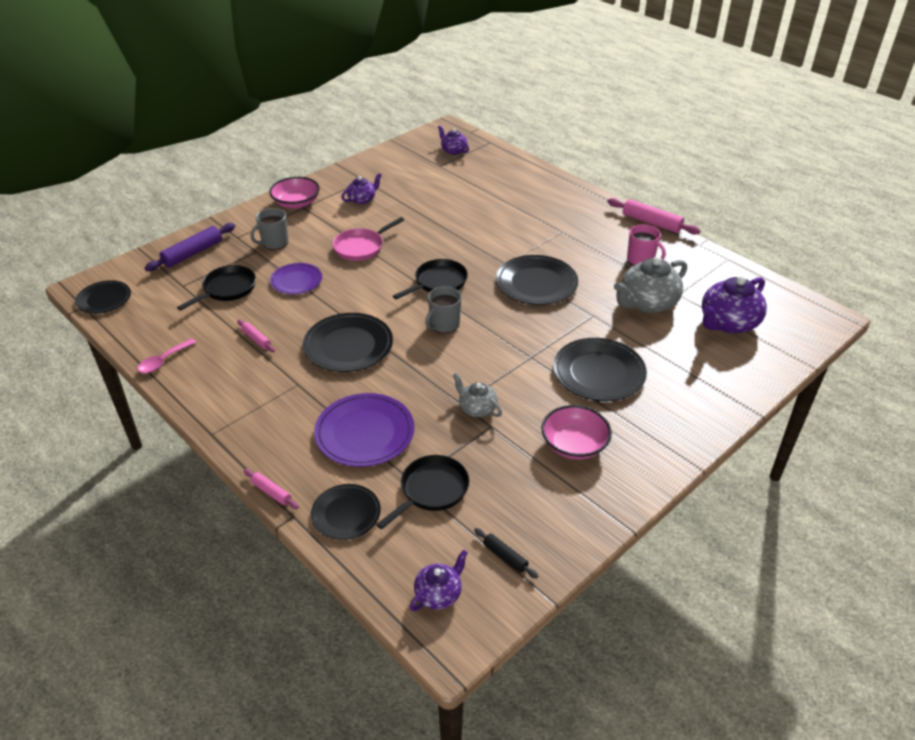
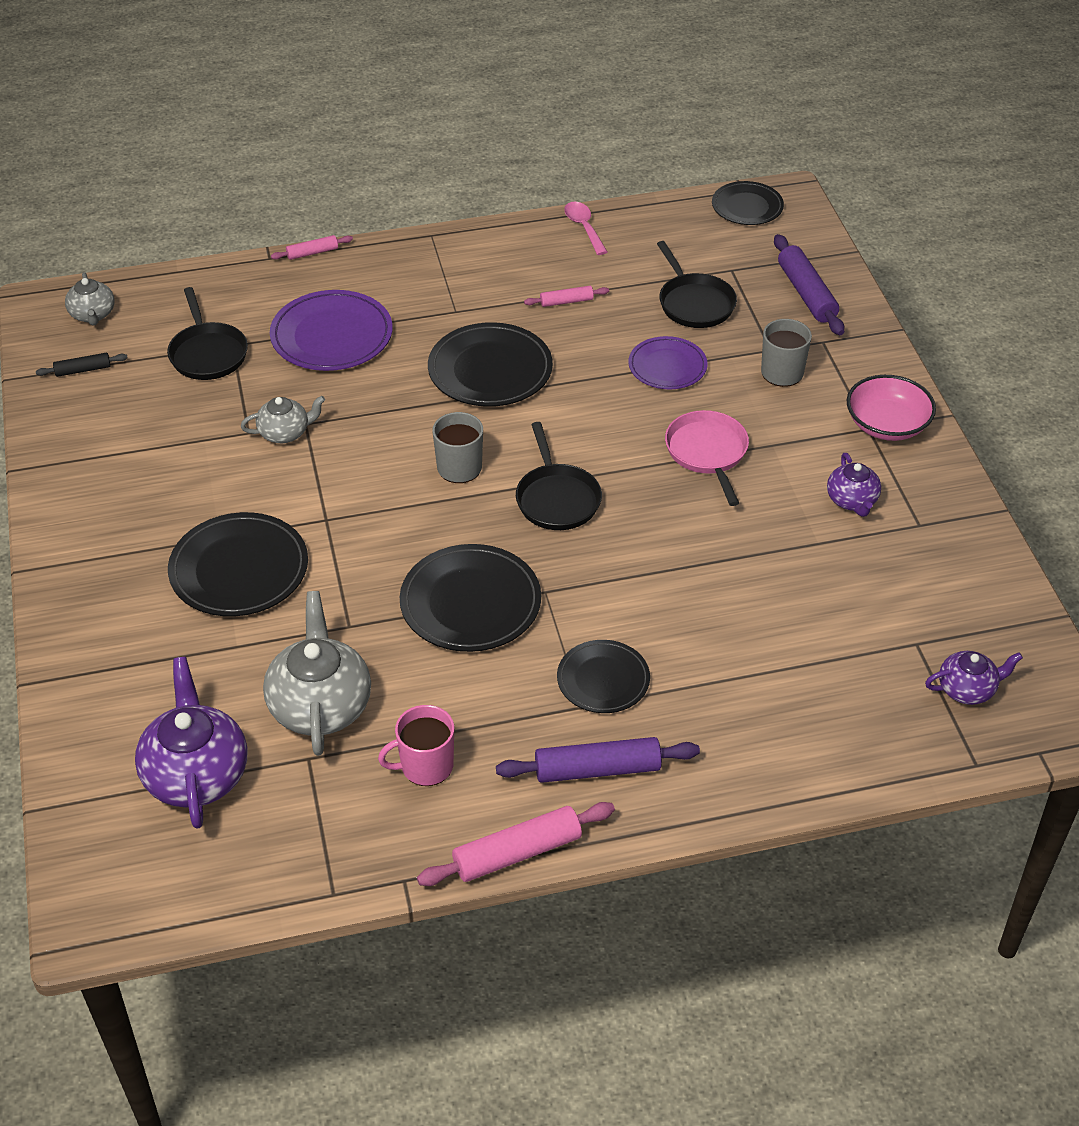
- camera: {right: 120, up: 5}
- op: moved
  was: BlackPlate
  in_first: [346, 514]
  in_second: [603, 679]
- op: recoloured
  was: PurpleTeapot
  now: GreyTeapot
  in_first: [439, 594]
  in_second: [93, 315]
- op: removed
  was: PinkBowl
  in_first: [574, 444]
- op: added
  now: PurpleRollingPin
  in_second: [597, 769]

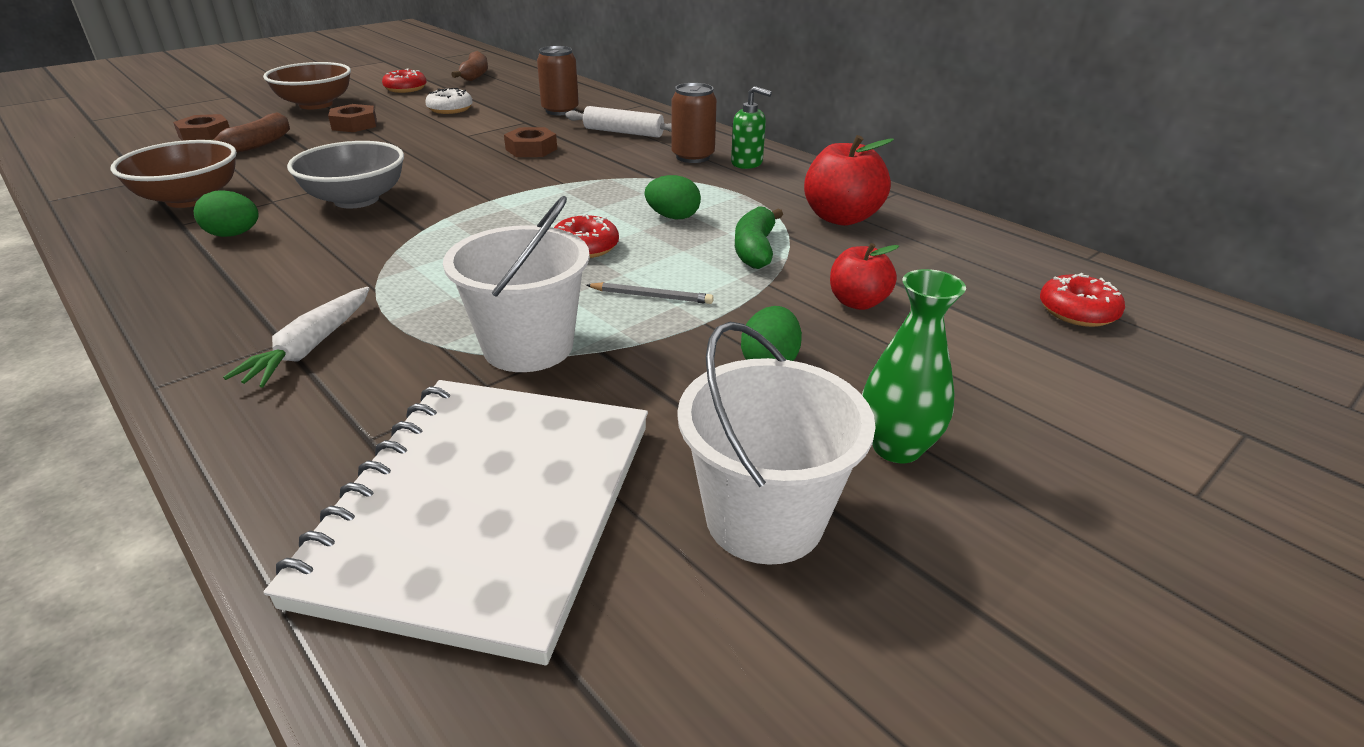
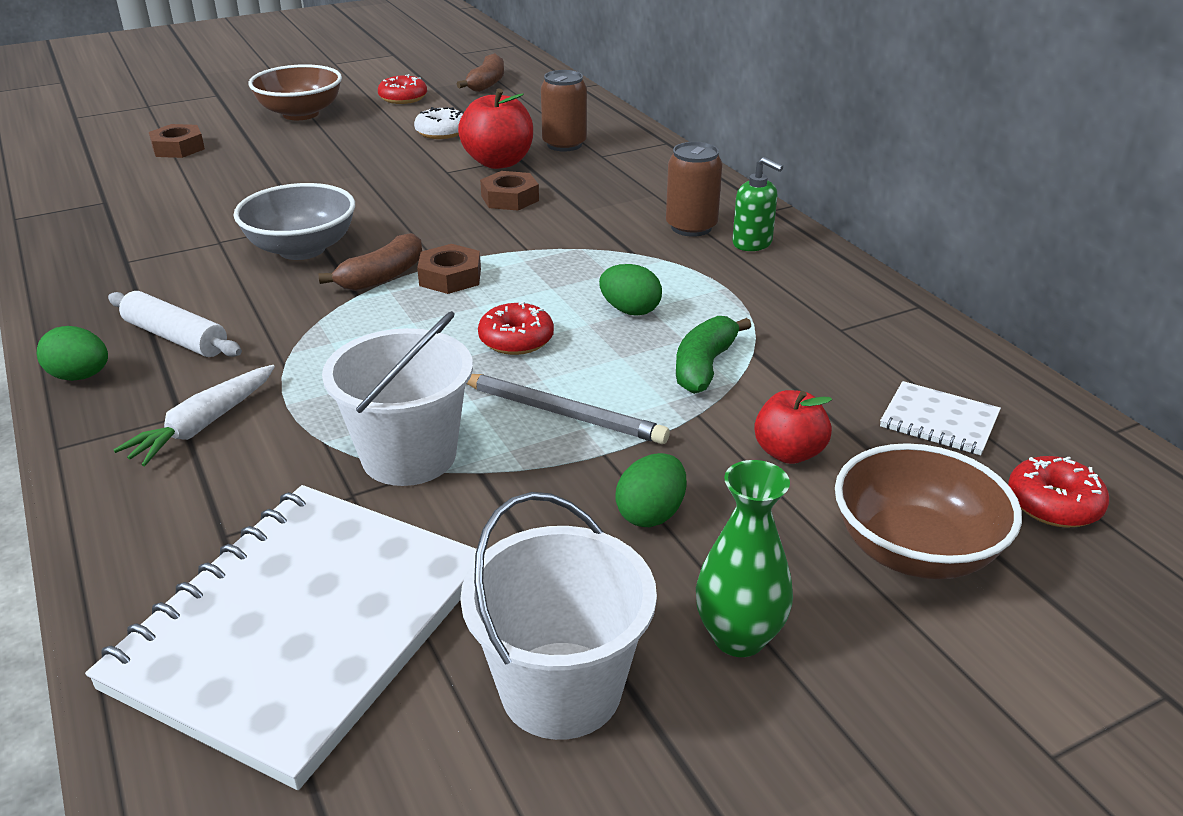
- camera: {right: 15, up: 0}
- op: moved
  was: BrownBowl
  in_first: [190, 199]
  in_second: [914, 550]
- op: moved
  was: GreenEgg
  in_first: [234, 235]
  in_second: [80, 376]
- op: moved
  was: BrownBanana
  in_first: [258, 144]
  in_second: [382, 277]
- op: moved
  was: BrownNut
  in_first: [354, 125]
  in_second: [450, 277]
- op: moved
  was: WhiteRollingPin
  in_first: [623, 132]
  in_second: [176, 337]
- op: resized
  was: GreyPencil
  in_first: [651, 296]
  in_second: [561, 413]
  ratio: 1.67
- op: moved
  was: RedApple
  in_first: [841, 218]
  in_second: [498, 162]
- op: added
  now: WhiteNotebook
  in_second: [939, 421]

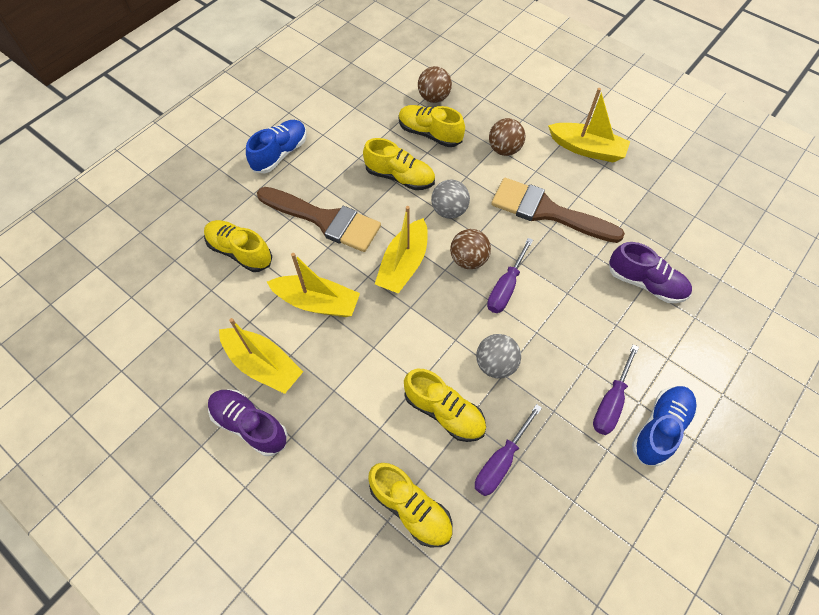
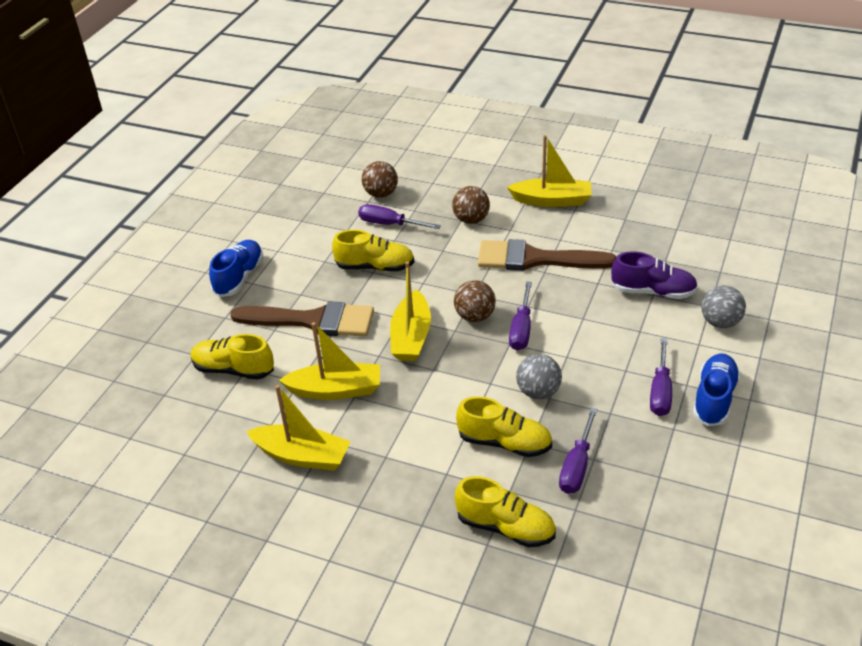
- camera: {right: -15, up: -20}
- op: removed
  was: PurpleShoe
  in_first: [250, 425]
- op: replaced
  was: YellowShoe
  now: PurpleScrewdriver
  in_first: [429, 134]
  in_second: [390, 224]
- op: moved
  was: GreyBall
  in_first: [449, 210]
  in_second: [720, 322]

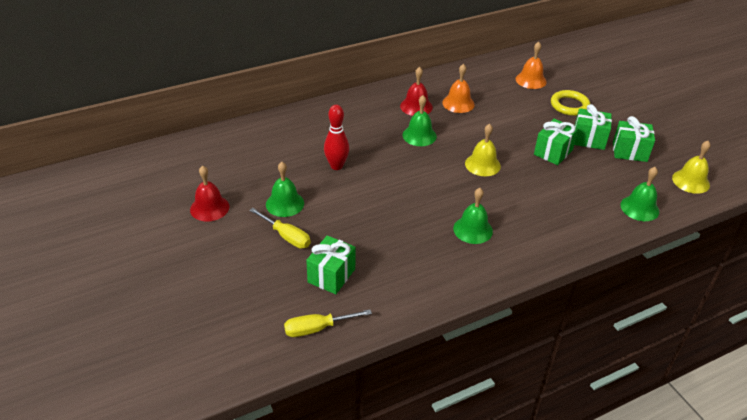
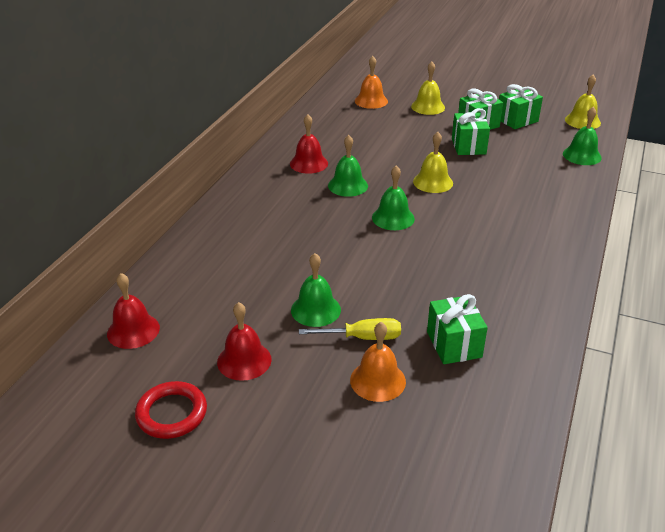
- camera: {right: -40, up: -5}
- op: removed
  was: YellowScrewdriver
  in_first: [317, 328]
- op: removed
  was: RedBowlingPin
  in_first: [336, 166]
- op: moved
  was: OrangeBell
  in_first: [458, 103]
  in_second: [378, 380]
- op: moved
  was: GreenBell
  in_first: [473, 229]
  in_second: [393, 218]
- op: replaced
  was: YellowRing
  now: YellowBell
  in_first: [569, 105]
  in_second: [428, 107]
- op: added
  now: RedBell
  in_second: [133, 330]
- op: added
  now: RedRing
  in_second: [172, 413]

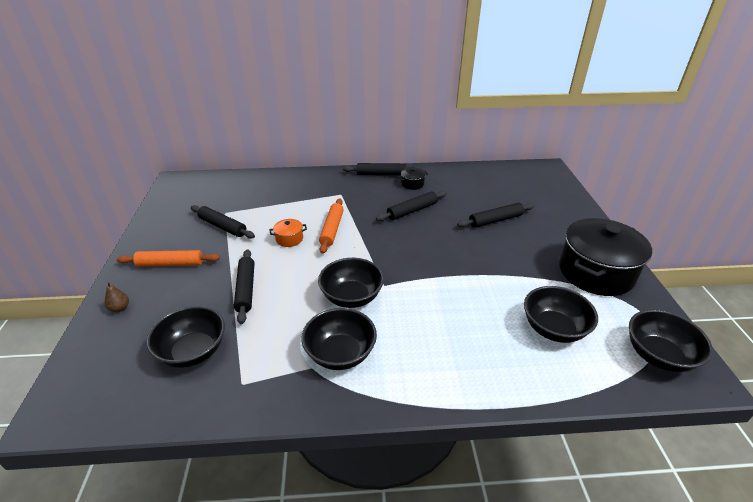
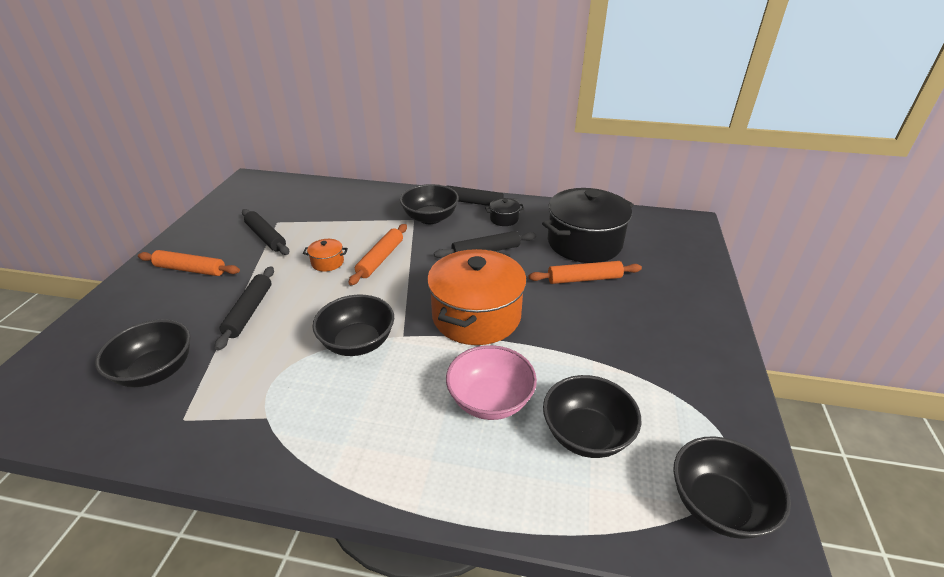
- camera: {right: 15, up: 0}
- op: removed
  was: BrownPear
  in_first: [120, 308]
- op: moved
  was: BlackBowl
  in_first: [340, 354]
  in_second: [430, 218]
- op: recoloured
  was: BlackRollingPin
  now: OrangeRollingPin
  in_first: [495, 220]
  in_second: [584, 279]
- op: moved
  was: BlackPot
  in_first: [596, 272]
  in_second: [584, 243]
- op: added
  now: OrangePot
  in_second: [476, 316]
- op: added
  now: PinkBowl
  in_second: [490, 400]

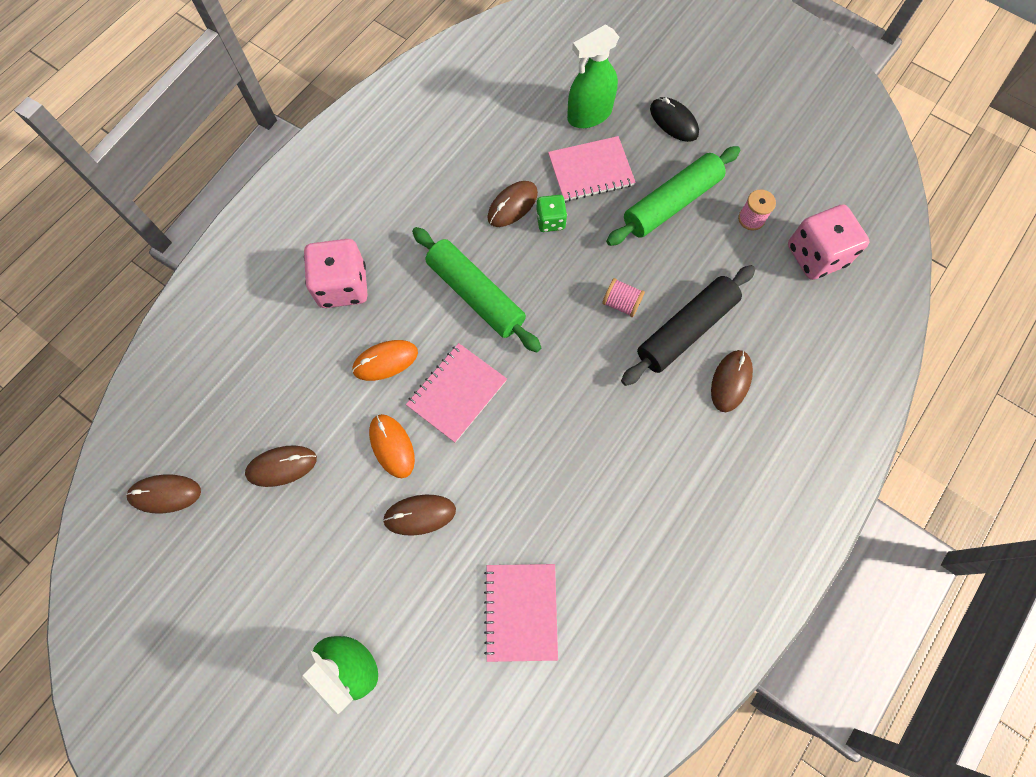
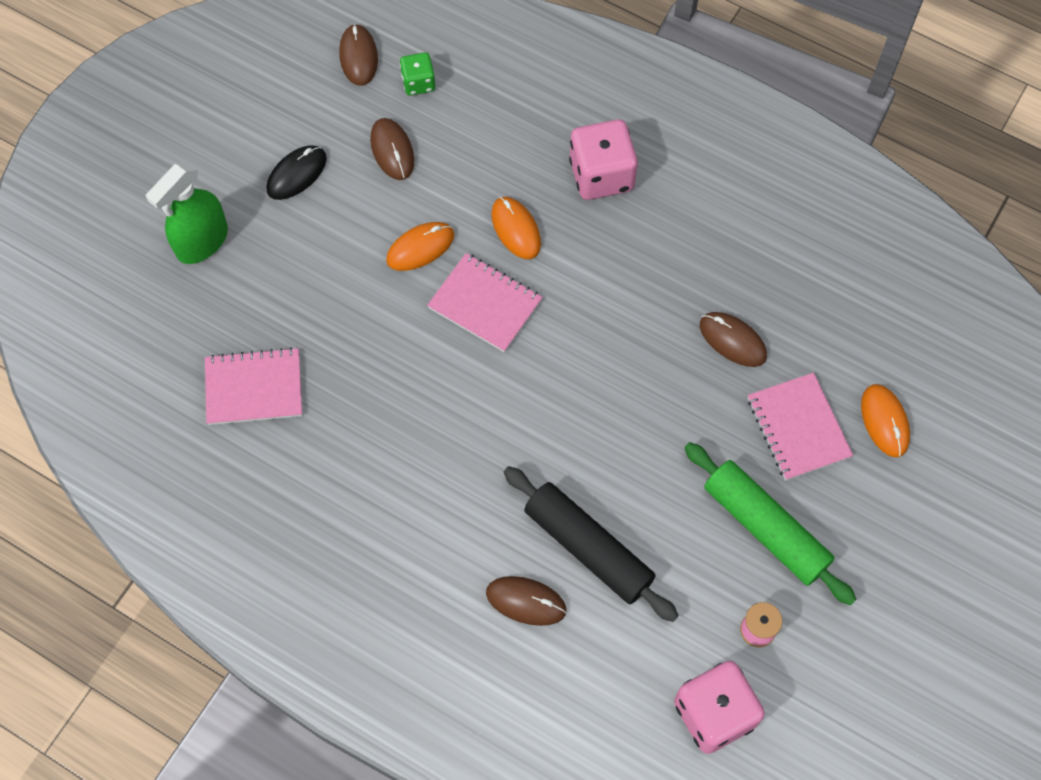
- camera: {right: 85, up: -5}
- op: removed
  was: BrownMouse
  in_first: [420, 515]
- op: removed
  was: GreenRollingPin
  in_first: [475, 295]
- op: moved
  was: GreenDice
  in_first: [550, 221]
  in_second: [418, 83]
- op: replaced
  was: GreenSprayBottle
  now: OrangeMouse
  in_first: [589, 114]
  in_second: [884, 421]
- op: removed
  was: PinkSpool
  in_first: [621, 303]
- op: moved
  was: BlackMouse
  in_first: [673, 121]
  in_second: [297, 174]

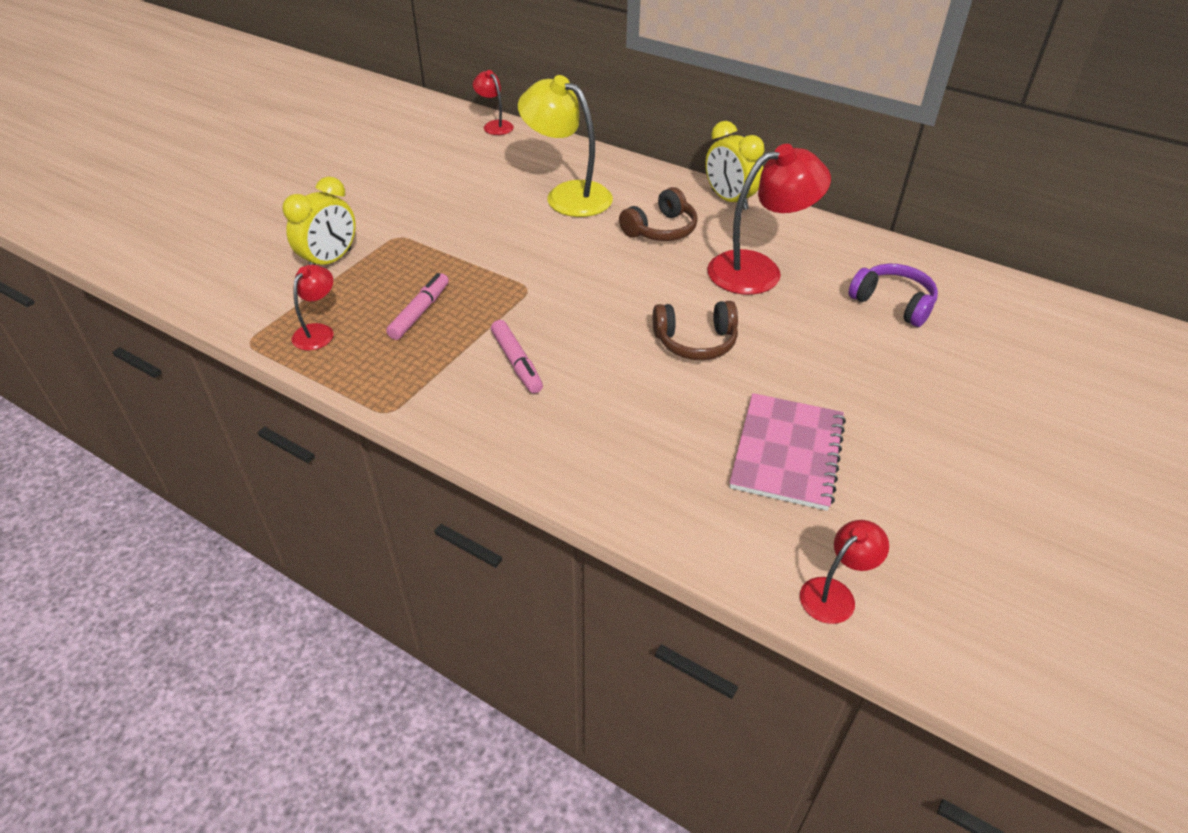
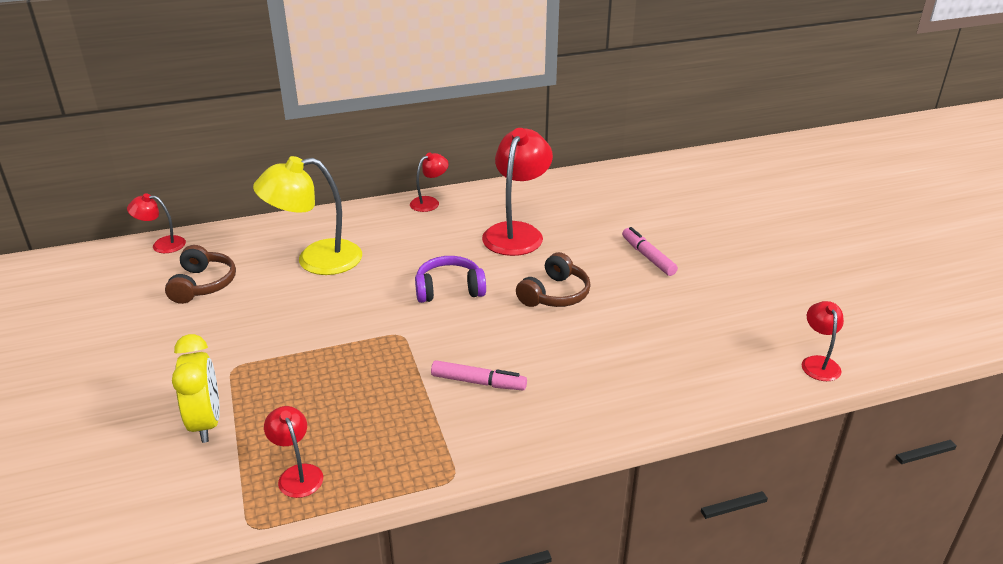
- camera: {right: -50, up: -10}
- op: moved
  was: PinkMarker
  in_first: [420, 312]
  in_second: [648, 257]
- op: moved
  was: BrownHeadphones
  in_first: [661, 229]
  in_second: [203, 284]
- op: replaced
  was: YellowClock
  now: RedLamp
  in_first: [729, 200]
  in_second: [429, 202]
- op: removed
  was: PinkNotebook
  in_first: [787, 453]
- op: moved
  was: PurpleHeadphones
  in_first: [893, 303]
  in_second: [449, 289]

